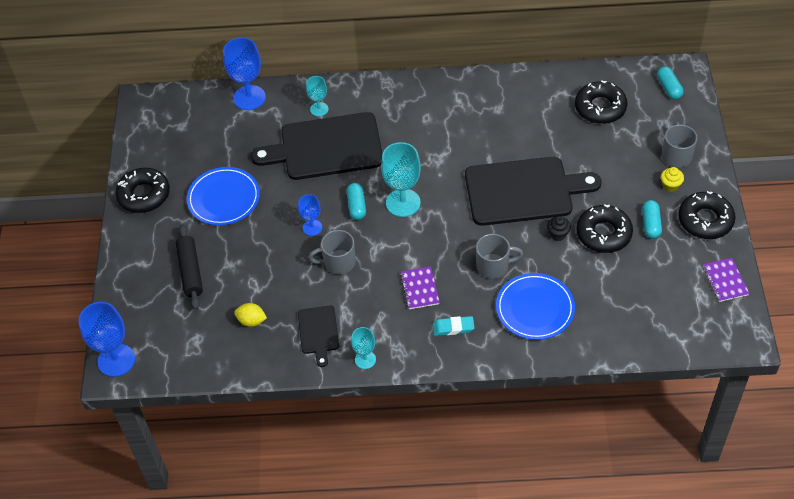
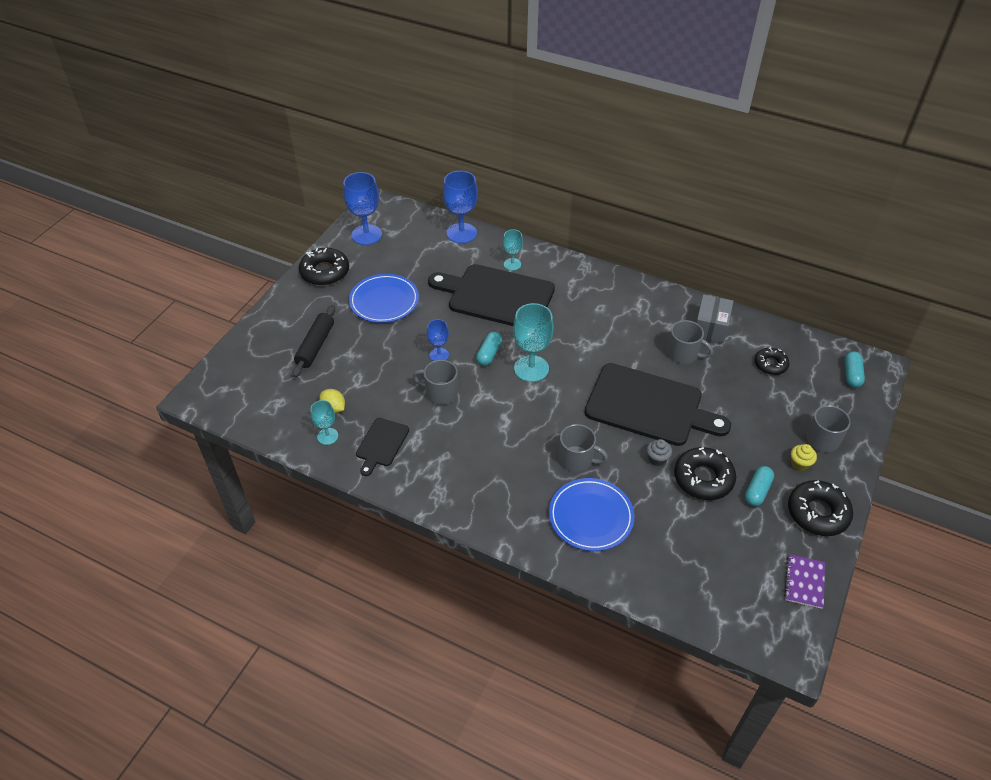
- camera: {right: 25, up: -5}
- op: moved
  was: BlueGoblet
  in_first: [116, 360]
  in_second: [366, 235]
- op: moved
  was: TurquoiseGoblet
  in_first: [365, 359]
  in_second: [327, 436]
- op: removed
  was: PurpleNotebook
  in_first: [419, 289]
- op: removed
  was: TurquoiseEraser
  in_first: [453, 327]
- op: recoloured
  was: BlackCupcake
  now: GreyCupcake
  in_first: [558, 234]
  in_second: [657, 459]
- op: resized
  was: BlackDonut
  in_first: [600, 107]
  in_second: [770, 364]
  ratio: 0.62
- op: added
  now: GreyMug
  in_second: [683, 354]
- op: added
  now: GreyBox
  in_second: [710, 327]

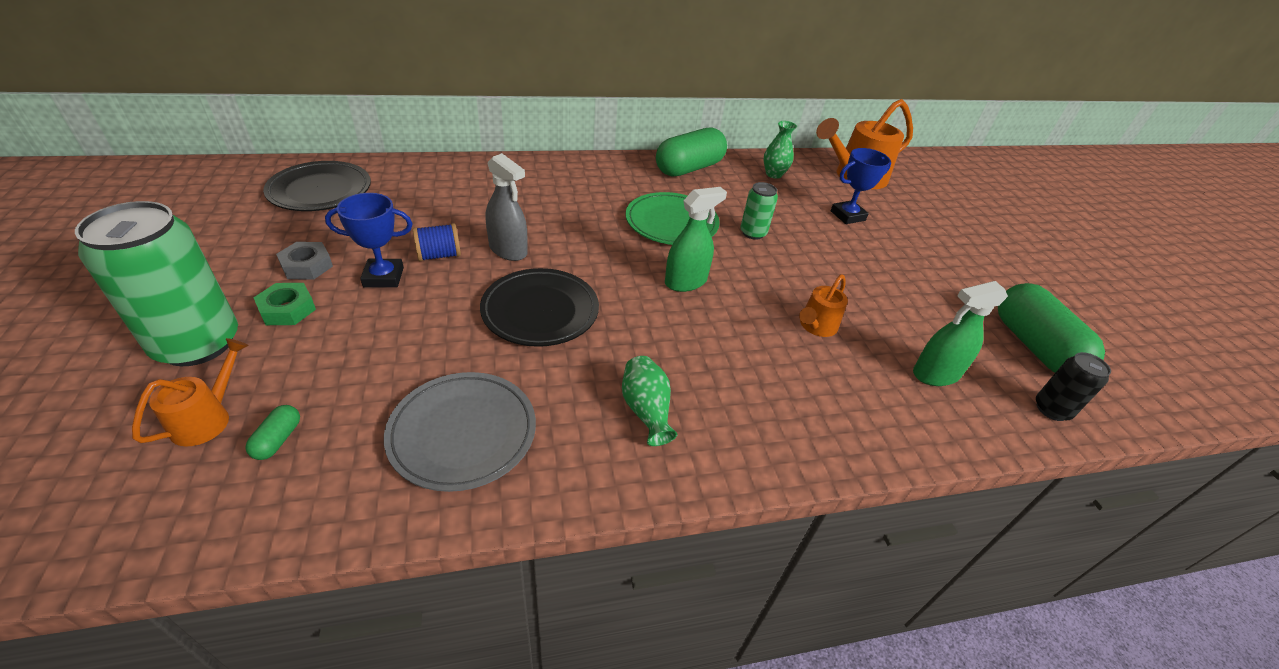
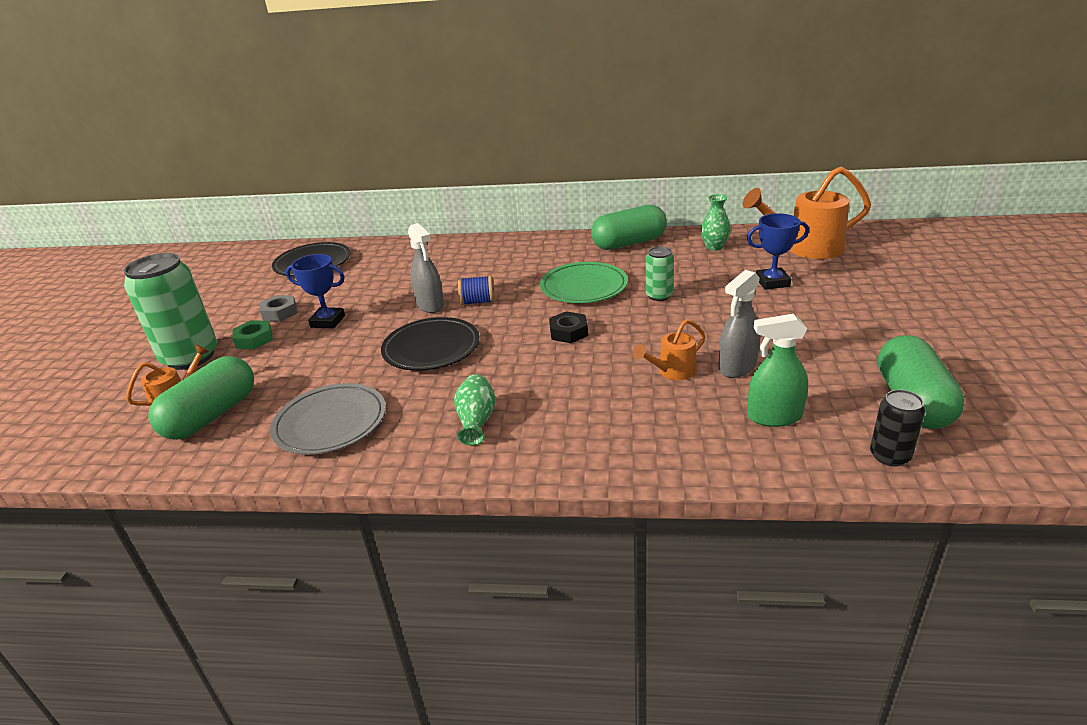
- camera: {right: 25, up: -10}
- op: resized
  was: GreenCapsule
  in_first: [278, 439]
  in_second: [212, 415]
  ratio: 2.47
- op: moved
  was: BlueSpool
  in_first: [439, 255]
  in_second: [478, 302]
- op: replaced
  was: GreenSprayBottle
  now: BlackNut
  in_first: [686, 282]
  in_second: [568, 332]
- op: added
  now: GreySprayBottle
  in_second: [737, 367]

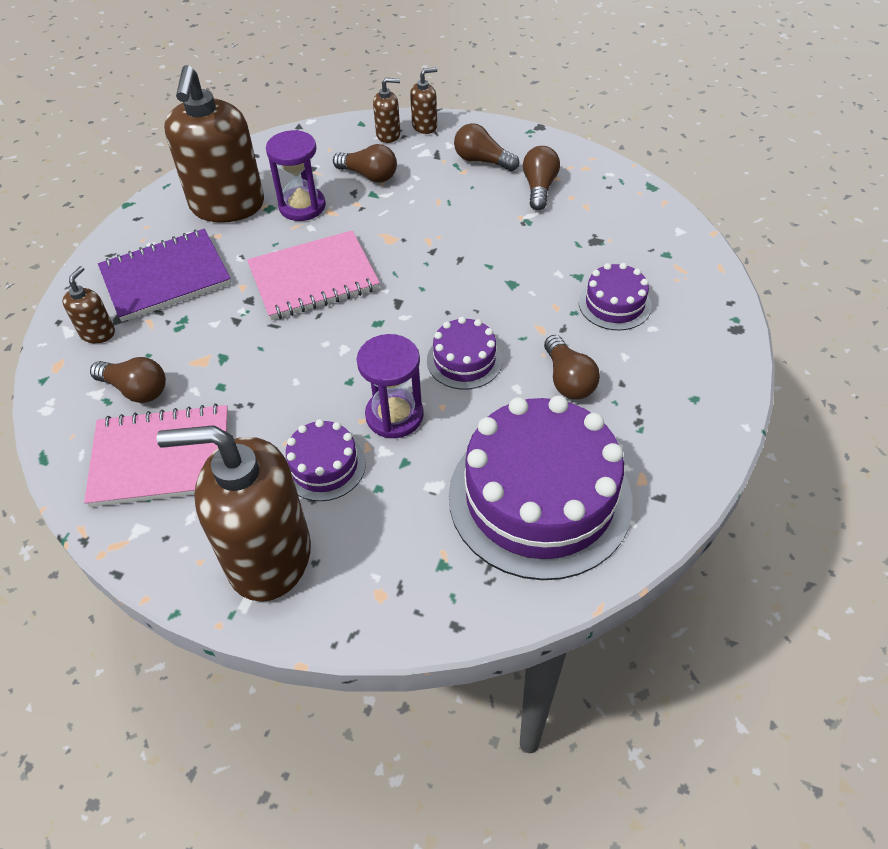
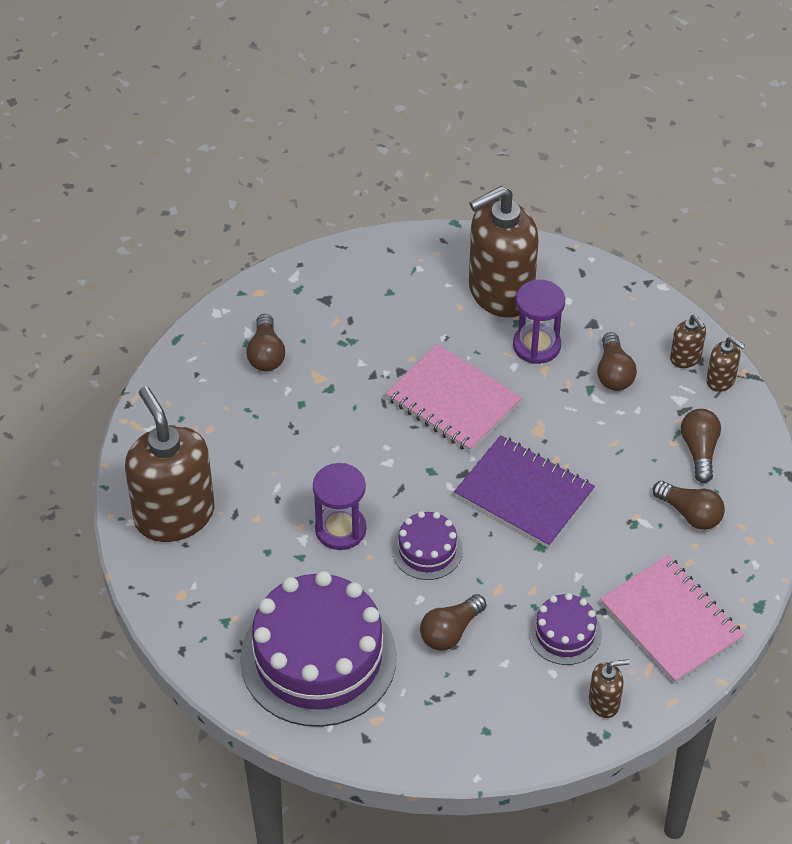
- camera: {right: 60, up: 0}
- op: moved
  was: BrownSoapDispenser
  in_first: [98, 333]
  in_second: [604, 702]
- op: moved
  was: PinkNotebook
  in_first: [162, 458]
  in_second: [671, 621]
- op: moved
  was: PurpleNotebook
  in_first: [166, 277]
  in_second: [524, 494]
- op: removed
  was: PurpleCake
  in_first: [324, 466]
- op: turned
  was: BrownLightBulb
  in_first: [539, 188]
  in_second: [690, 514]
  clockwise: 60

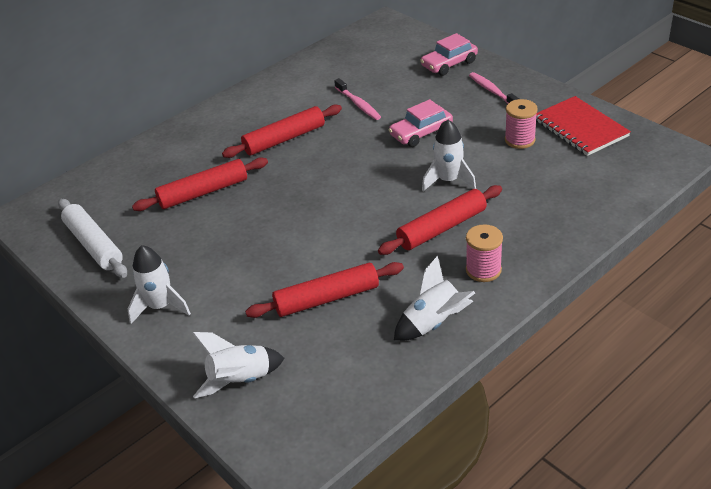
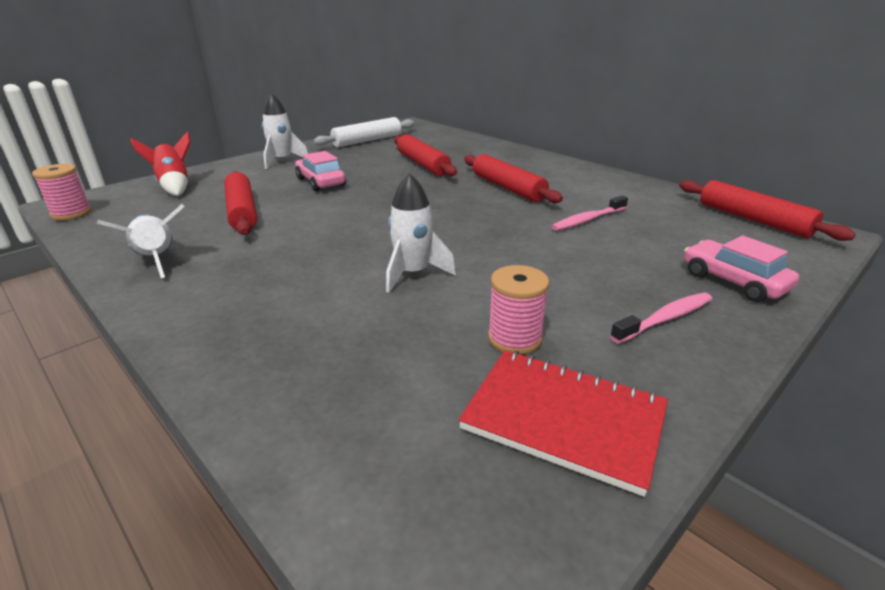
- camera: {right: 85, up: -10}
- op: recoloured
  was: WhiteRocket
  now: RedRocket
  in_first: [240, 380]
  in_second: [174, 186]
- op: moved
  was: RedRollingPin
  in_first: [442, 228]
  in_second: [753, 220]
- op: moved
  was: PinkCar
  in_first: [421, 133]
  in_second: [321, 182]
- op: moved
  was: PinkSpool
  in_first: [483, 270]
  in_second: [71, 213]
- op: turned
  was: RedNotebook
  in_first: [580, 128]
  in_second: [564, 419]
  clockwise: 60

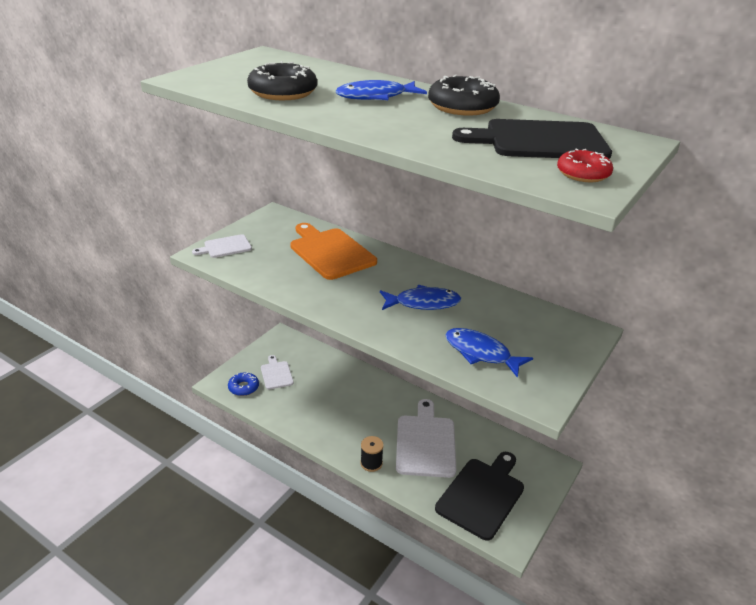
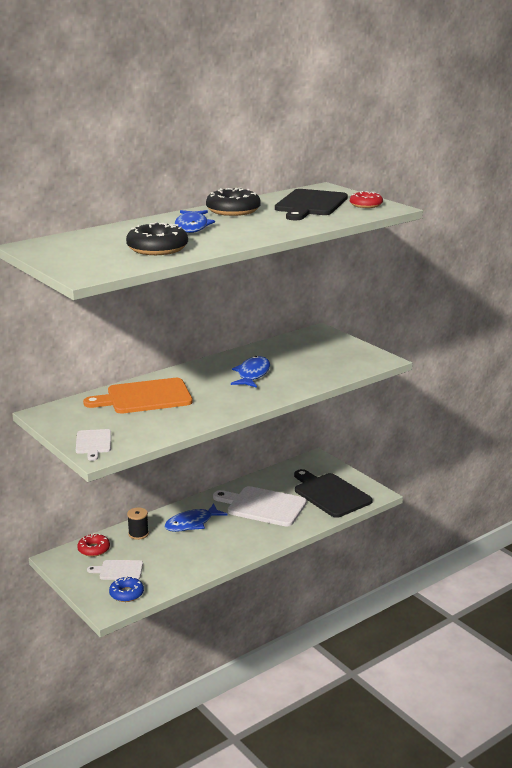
- camera: {right: -70, up: -10}
- op: moved
  was: BlackSpool
  in_first: [371, 463]
  in_second: [138, 534]
- op: moved
  was: BlueFish
  in_first: [480, 353]
  in_second: [192, 523]
- op: added
  now: RedDonut
  in_second: [94, 549]

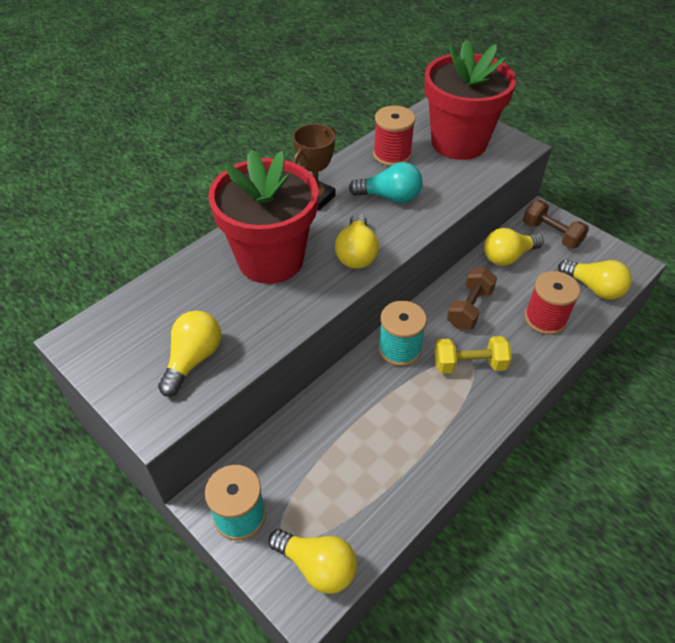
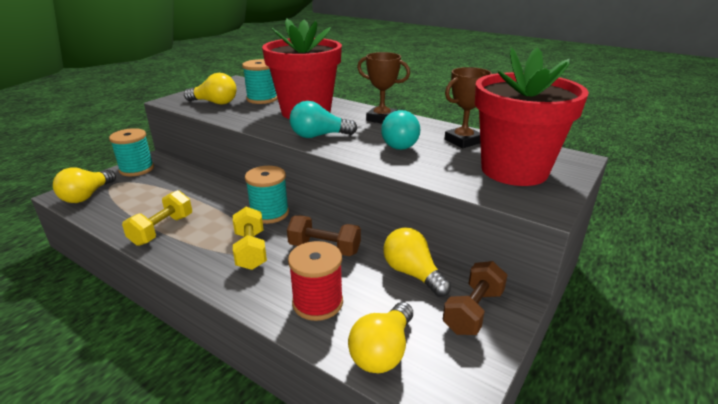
- camera: {right: 80, up: -20}
- op: recoloured
  was: YellowLightBulb
  now: TurquoiseLightBulb
  in_first: [356, 253]
  in_second: [319, 136]
- op: replaced
  was: RedSpool
  now: BrownTrophy
  in_first: [392, 155]
  in_second: [463, 141]
- op: added
  now: YellowDumbbell
  in_second: [162, 230]
- op: added
  now: TurquoiseSpool
  in_second: [262, 99]

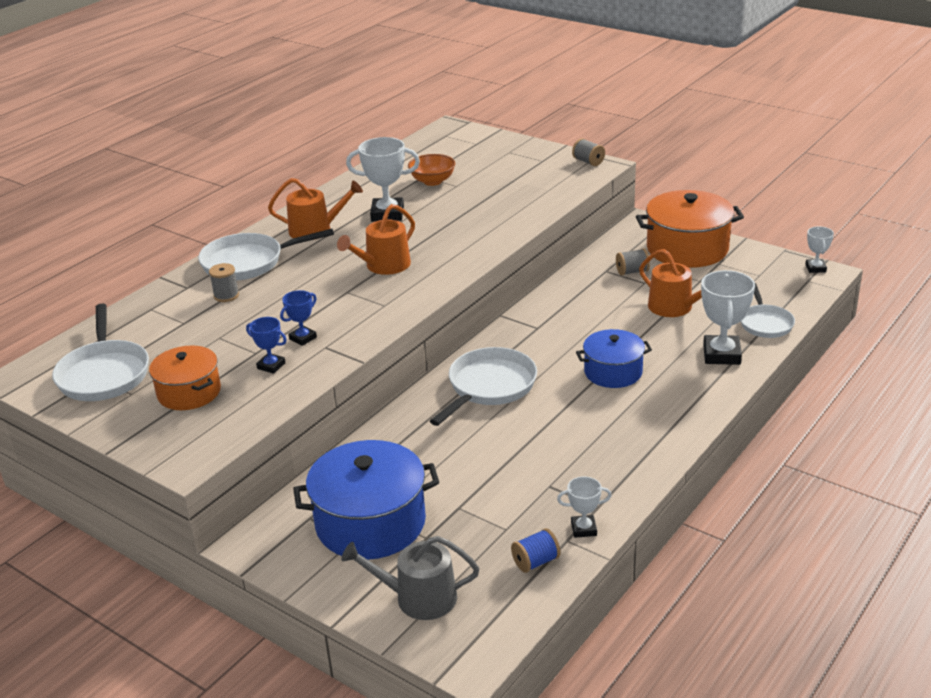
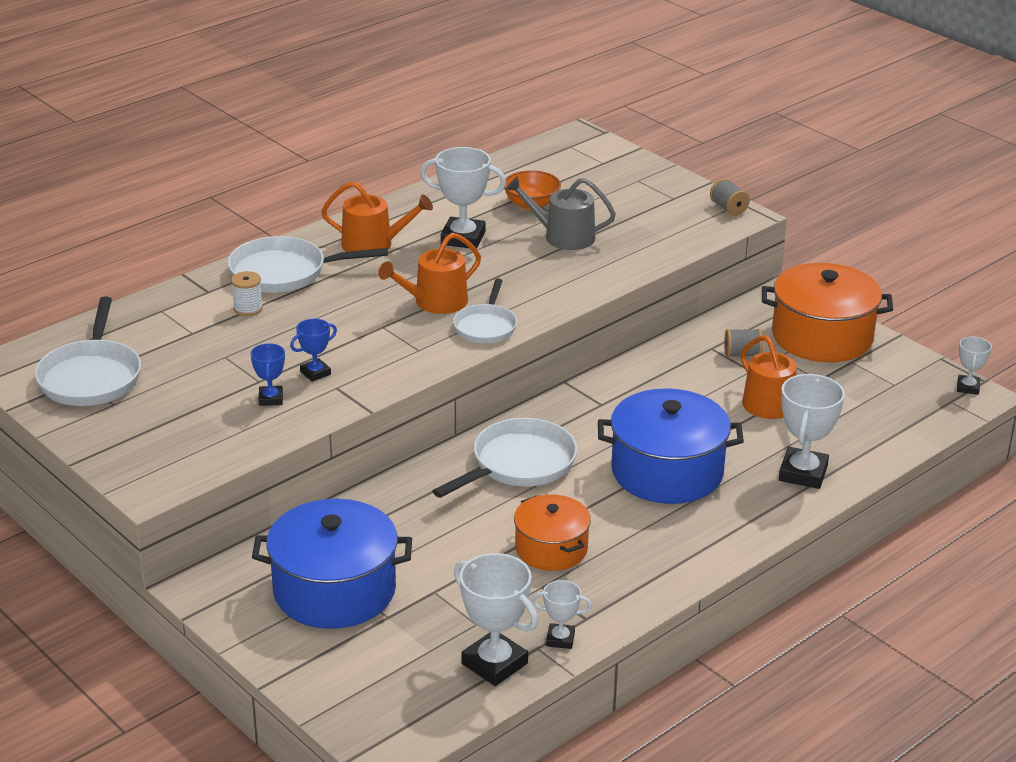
- camera: {right: 10, up: 0}
- op: moved
  was: OrangePot
  in_first: [189, 392]
  in_second: [551, 549]
- op: recoloured
  was: GreySpool
  now: WhiteSpool
  in_first: [226, 295]
  in_second: [248, 308]
- op: turned
  was: BlueTrophy
  in_first: [271, 366]
  in_second: [271, 399]
  clockwise: 45
- op: moved
  was: GreyWateringCan
  in_first: [418, 598]
  in_second: [563, 236]
- op: replaced
  was: BlueSpool
  now: WhiteTrophy
  in_first: [535, 562]
  in_second: [494, 663]
- op: resized
  was: BluePot
  in_first: [613, 372]
  in_second: [667, 471]
  ratio: 1.64
- op: moved
  was: WhitePan
  in_first: [765, 323]
  in_second: [486, 326]

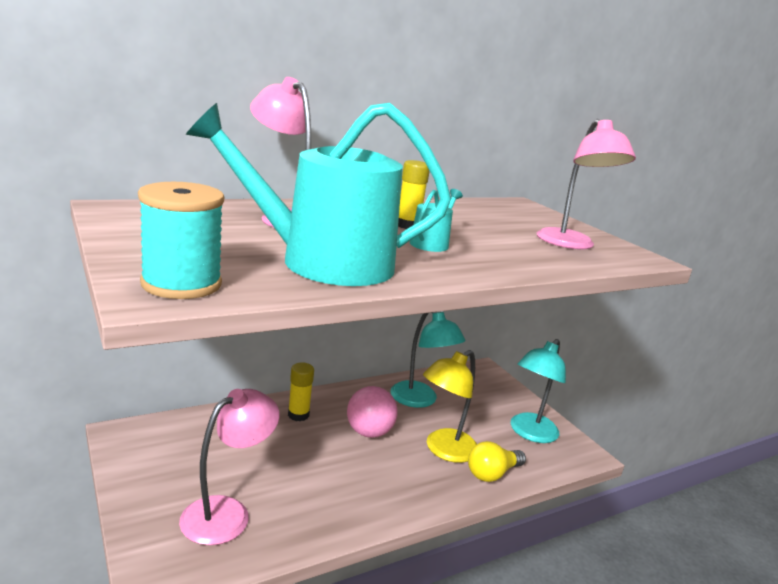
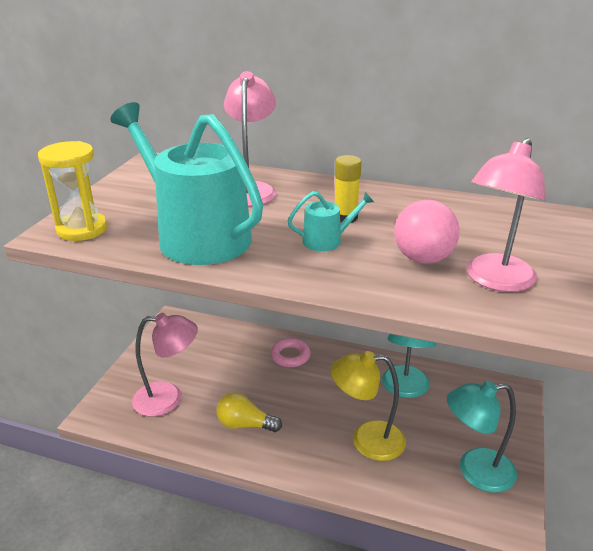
- camera: {right: 50, up: 10}
- op: replaced
  was: TurquoiseSpool
  now: YellowHourglass
  in_first: [181, 284]
  in_second: [82, 229]
- op: replaced
  was: YellowGlueStick
  now: PinkRing
  in_first: [298, 415]
  in_second: [290, 356]
- op: moved
  was: PinkBall
  in_first: [369, 432]
  in_second: [423, 259]
- op: moved
  was: YellowLightBulb
  in_first: [492, 473]
  in_second: [245, 424]

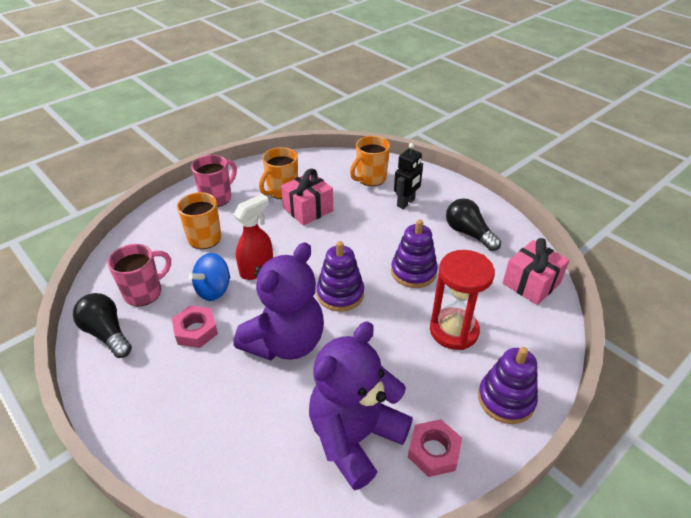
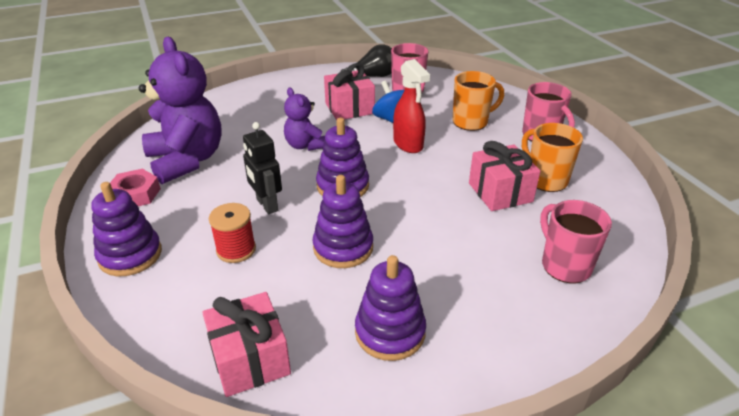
- camera: {right: 110, up: -5}
- op: replaced
  was: PinkNut
  now: PinkGift
  in_first: [196, 330]
  in_second: [349, 108]
- op: resized
  was: PurpleTeddyBear
  in_first: [285, 342]
  in_second: [305, 145]
  ratio: 0.53
- op: recoloured
  was: OrangeMug
  now: PinkMug
  in_first: [370, 178]
  in_second: [564, 265]
- op: moved
  was: BlackRobot
  in_first: [406, 203]
  in_second: [266, 205]
- op: replaced
  was: RedHourglass
  now: RedSpool
  in_first: [454, 330]
  in_second: [236, 250]
- op: replaced
  was: BlackLightBulb
  now: PurpleStackingToy
  in_first: [468, 233]
  in_second: [390, 332]

